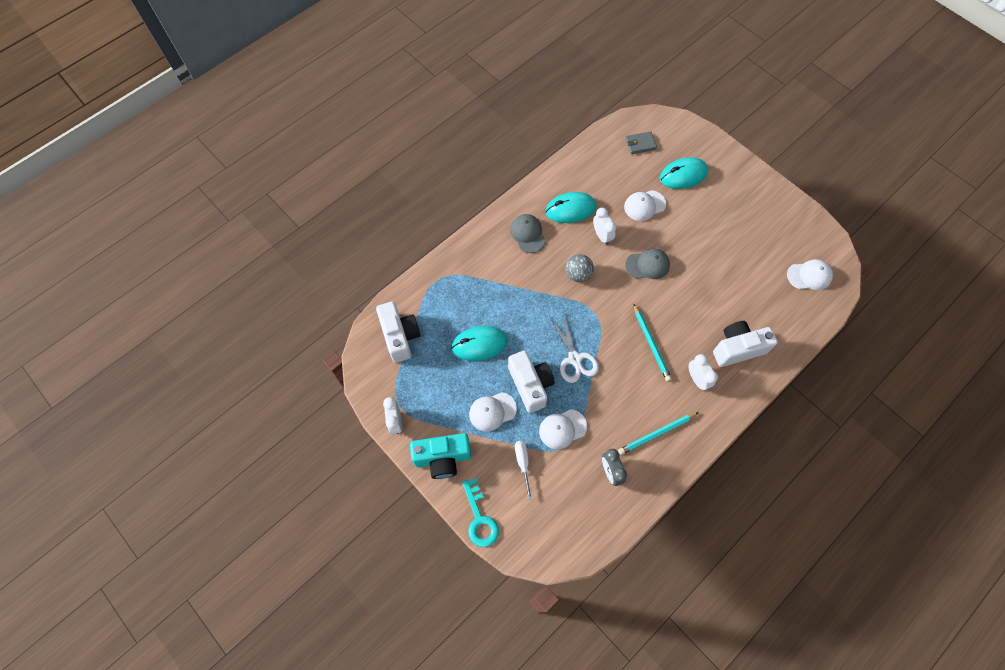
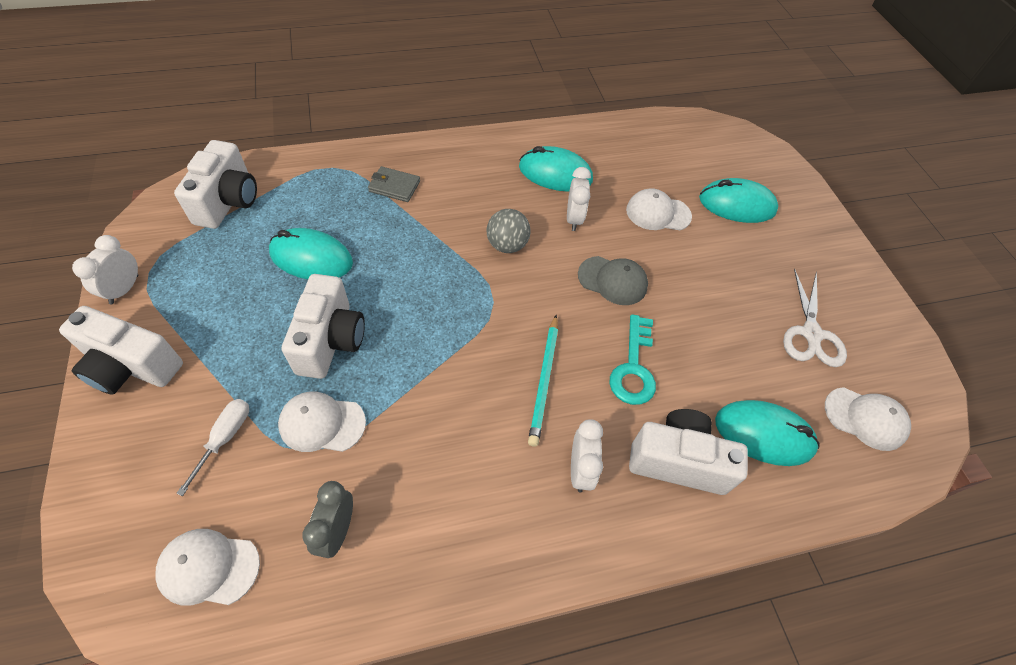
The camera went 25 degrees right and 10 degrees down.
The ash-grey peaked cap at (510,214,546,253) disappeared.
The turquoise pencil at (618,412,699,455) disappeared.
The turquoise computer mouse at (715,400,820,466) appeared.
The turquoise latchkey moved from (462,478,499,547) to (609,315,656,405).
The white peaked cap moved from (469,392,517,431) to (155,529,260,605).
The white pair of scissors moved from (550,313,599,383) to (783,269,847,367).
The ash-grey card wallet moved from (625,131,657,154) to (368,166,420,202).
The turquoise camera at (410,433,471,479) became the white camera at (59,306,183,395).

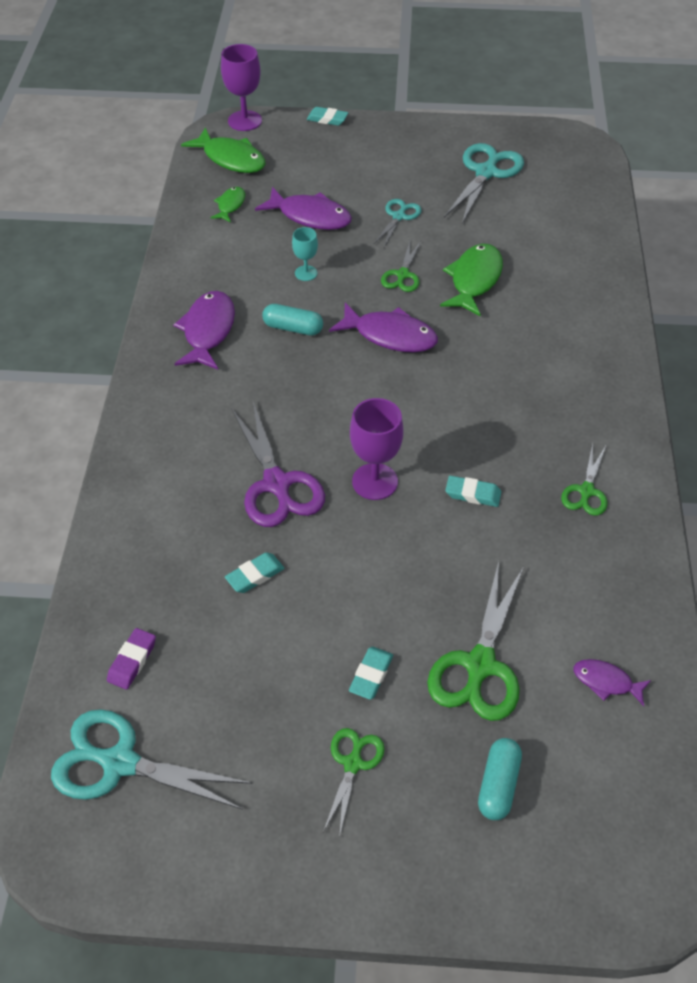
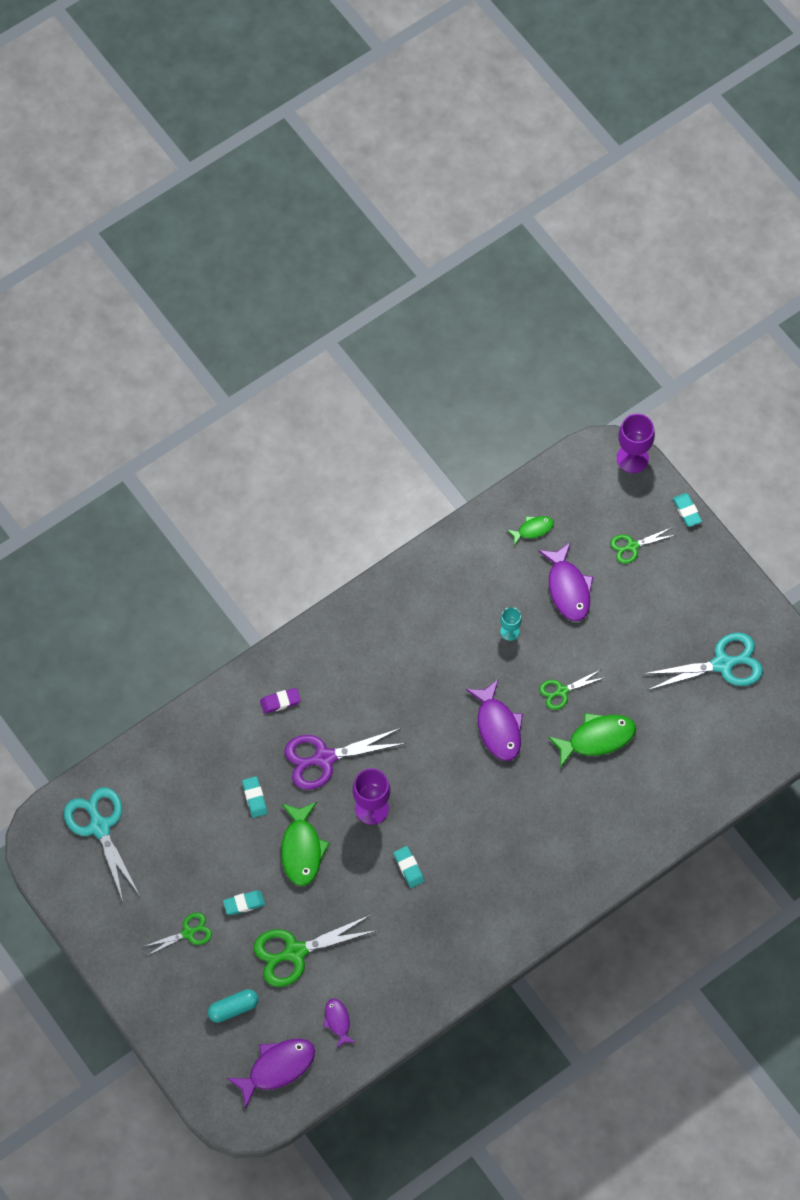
The camera went 50 degrees right and 15 degrees up.
The turquoise capsule at (262,304,323,336) disappeared.
The turquoise pair of scissors at (374,199,421,247) disappeared.
The purple eraser moved from (107,628,156,689) to (260,688,301,714).
The purple toy fish moved from (173,291,235,370) to (227,1039,315,1108).
The leaf-green toy fish moved from (181,127,266,173) to (281,802,330,886).
The leaf-green pair of scissors moved from (561,443,607,516) to (610,527,675,564).
The turquoise eraser at (225,552,284,593) turned 60 degrees clockwise.
The purple pair of scissors at (231,402,325,527) turned 45 degrees clockwise.

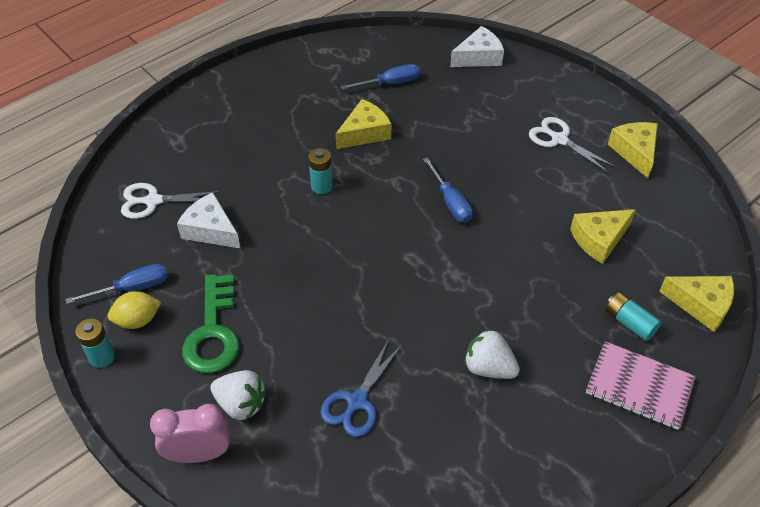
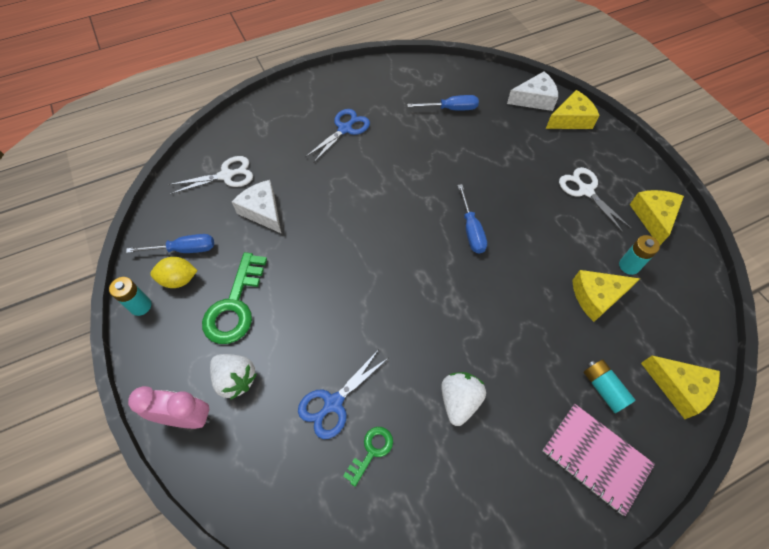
The camera went 15 degrees right and 10 degrees up.
The cobalt pair of scissors at (305,109,370,162) appeared.
The leaf-green latchkey at (343,427,393,487) appeared.
The turquoise battery moved from (308,148,333,194) to (619,235,660,275).
The bright yellow piece of cheese moved from (336,99,391,149) to (546,90,600,129).
The white pair of scissors at (121,183,221,219) turned 150 degrees clockwise.
The white toy strawberry at (464,329,520,379) turned 60 degrees clockwise.

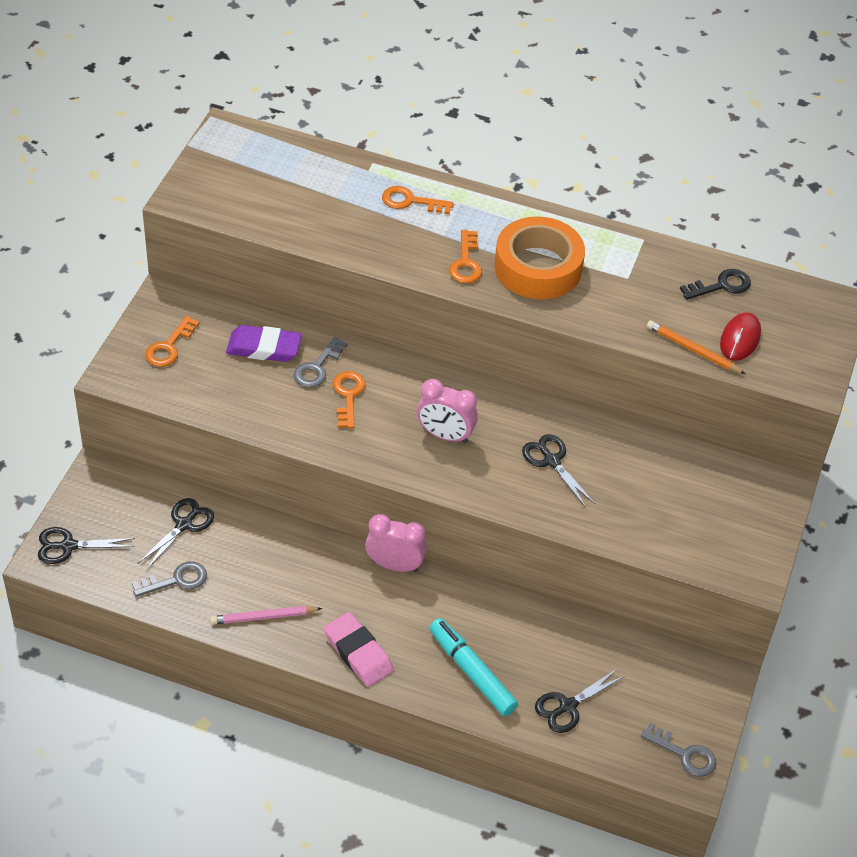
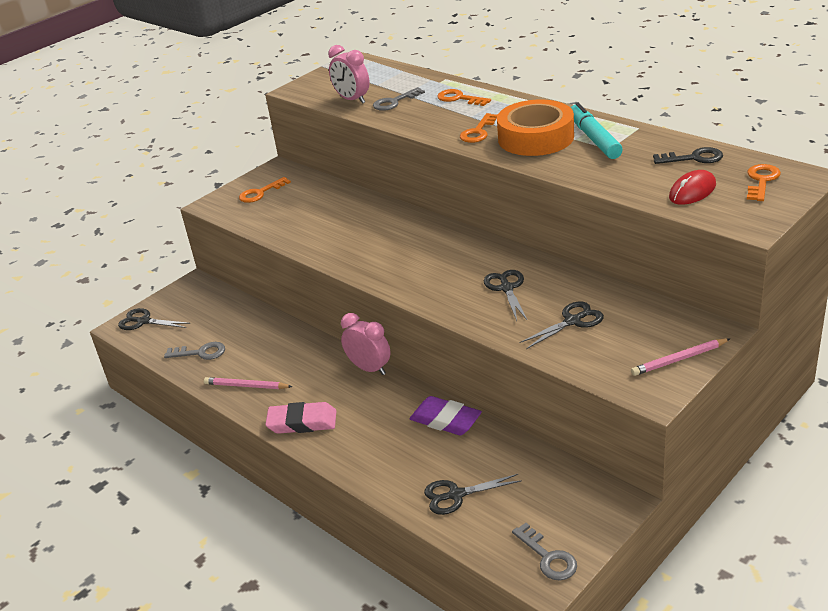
The camera went 30 degrees right and 15 degrees down.
The bright orange pencil at (647,320,745,374) disappeared.
The rosy pencil at (631,338,731,376) appeared.
The ebony pair of scissors moved from (138,498,214,569) to (519,301,604,349).
The purple eraser moved from (226,325,302,362) to (410,396,482,436).
The ash-grey latchkey moved from (294,337,348,388) to (373,87,425,111).
The bright orange latchkey moved from (333,371,365,429) to (747,164,781,201).
The rosy bedside clock moved from (417,379,478,443) to (328,45,370,104).
The turquoise marker pen moved from (430,618,518,716) to (570,103,623,159).
The rosy eraser at (324,612,394,687) turned 75 degrees counterclockwise.

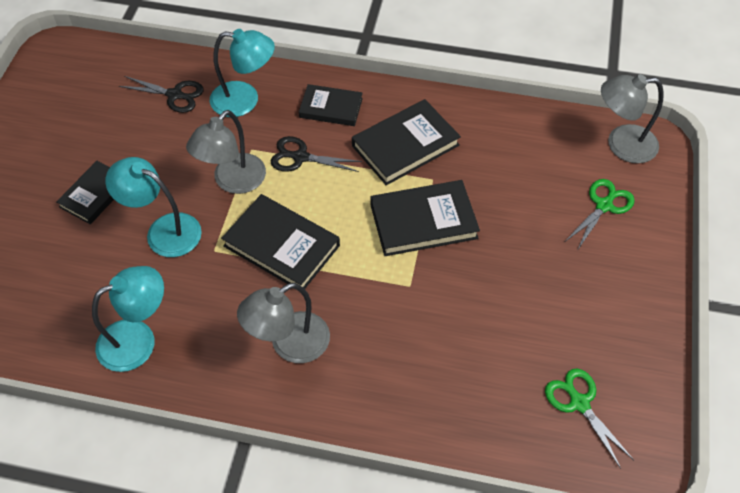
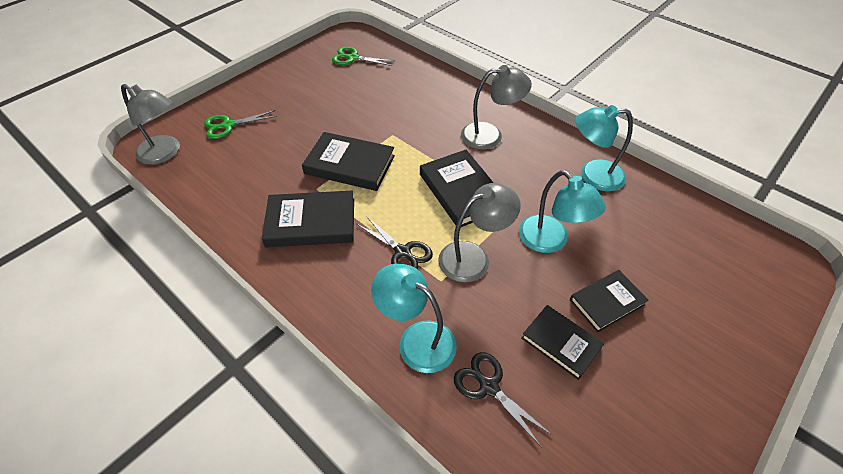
The camera went 150 degrees left and 5 degrees down.
The ebony book moved from (299,84,363,126) to (521,305,604,380).
The leaf-green pair of scissors at (545,369,634,469) turned 105 degrees clockwise.

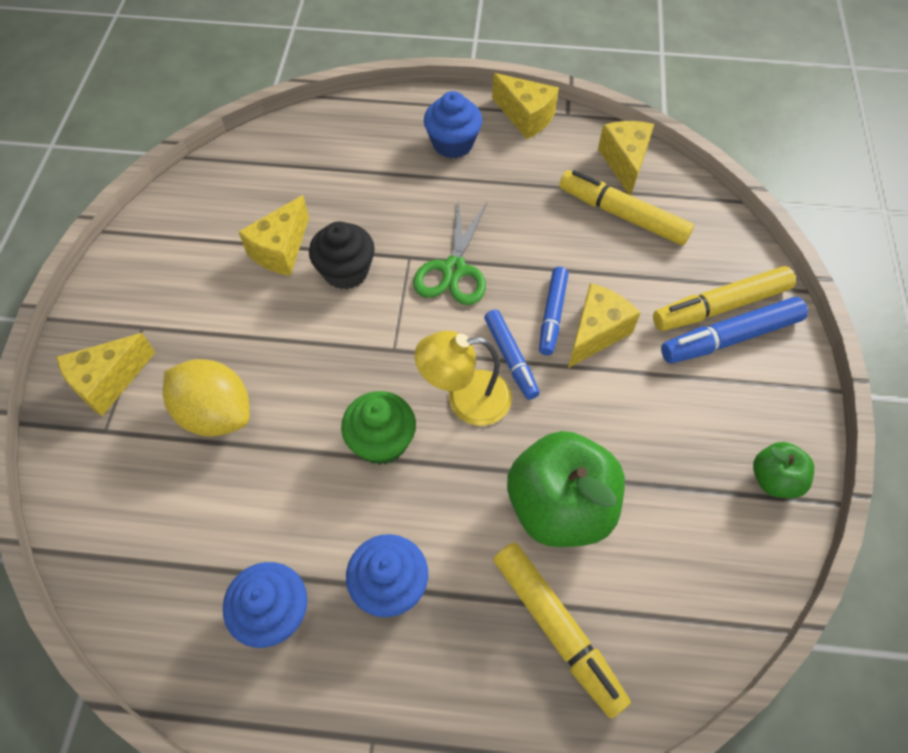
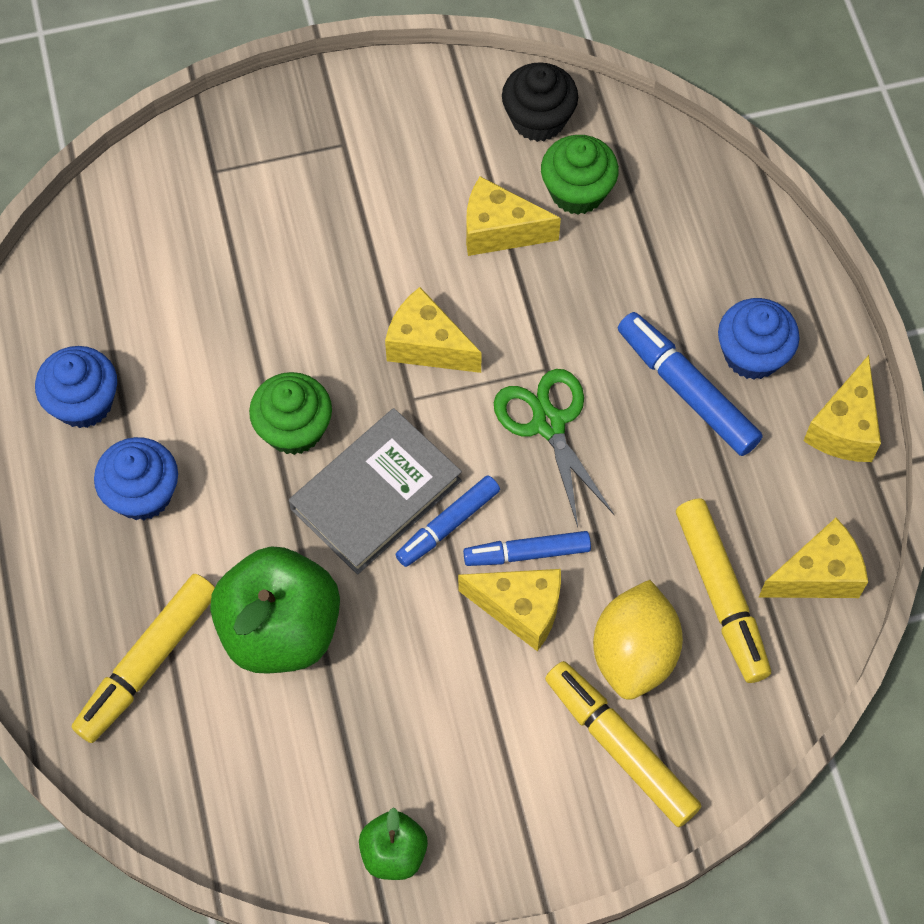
The camera went 70 degrees right and 5 degrees up.
The leaf-green fairy cake at (541,135,619,215) appeared.
The bright yellow piece of cheese moved from (57,333,156,416) to (385,287,482,373).
The bright yellow lemon moved from (163,359,250,437) to (593,580,683,700).
The ebony fairy cake moved from (309,221,375,289) to (502,62,578,142).
The cobalt marker pen moved from (661,297,808,363) to (618,312,763,456).
The bright yellow lamp at (415,331,512,426) was replaced by the ash-grey book at (289,408,462,574).
The leaf-green pair of scissors at (413,200,487,305) turned 75 degrees clockwise.
The bright yellow marker pen at (559,170,694,246) turned 150 degrees clockwise.

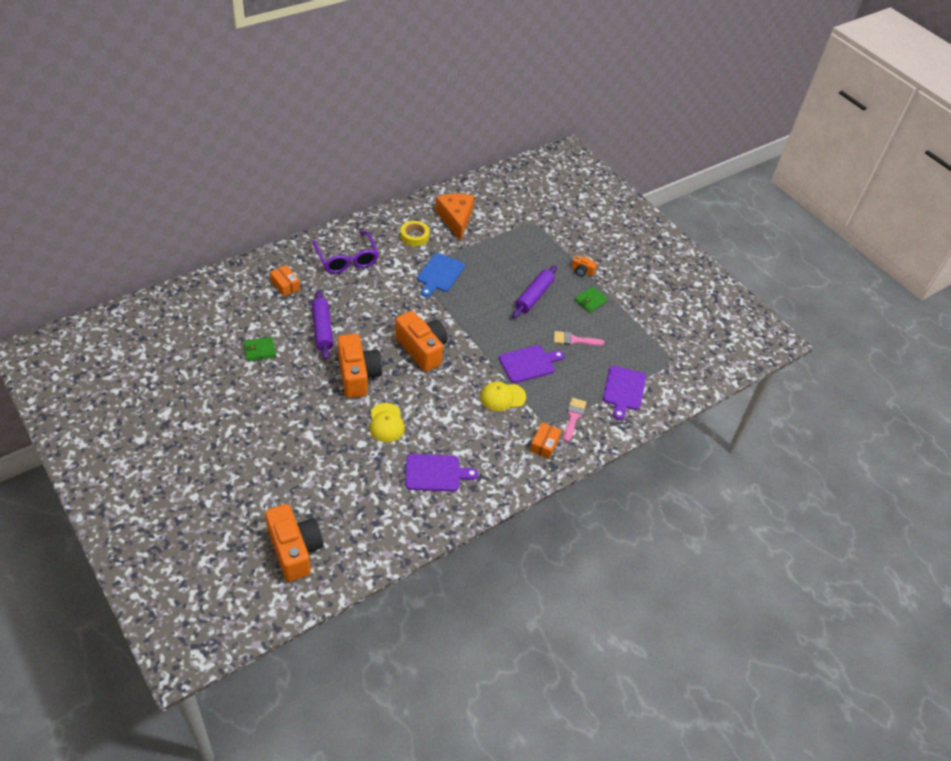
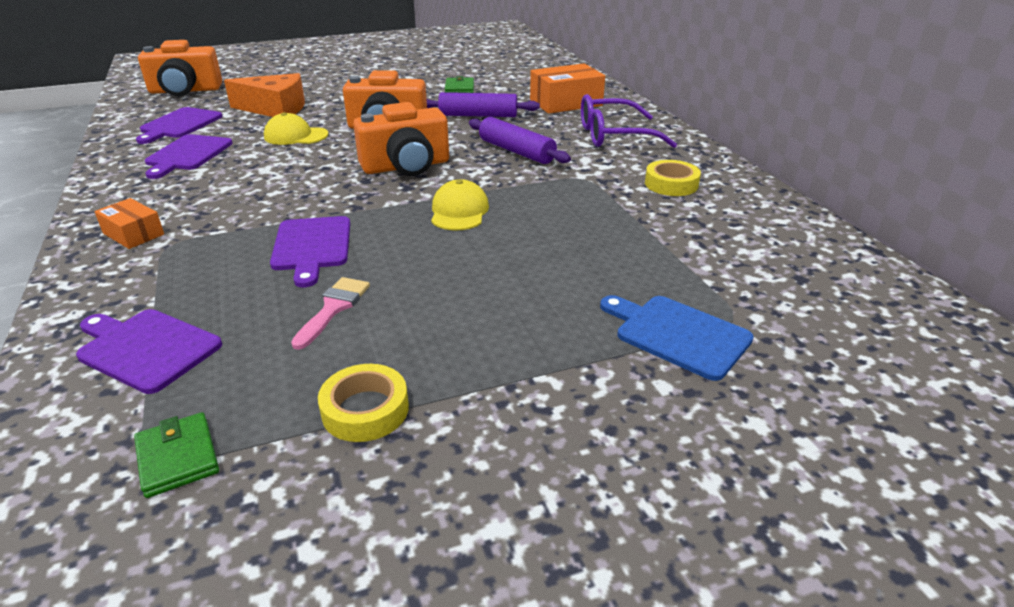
The camera went 110 degrees right and 15 degrees down.
The rosy paintbrush at (564,398,586,442) disappeared.
The bright orange camera at (571,255,597,277) disappeared.
The purple cutting board at (136,107,223,144) appeared.
The bright yellow sticky tape at (318,364,409,442) appeared.
The cobalt cutting board moved from (417,253,465,297) to (600,295,754,381).
The bright orange piece of cheese moved from (435,194,474,241) to (224,73,305,117).
The bright yellow peaked cap moved from (480,382,526,411) to (431,179,489,231).
The purple rolling pin moved from (512,265,557,318) to (469,117,571,164).
The leaf-green card wallet moved from (574,287,608,313) to (134,412,219,498).
The bright orange box at (270,265,300,297) changed to 1.75 times the size.

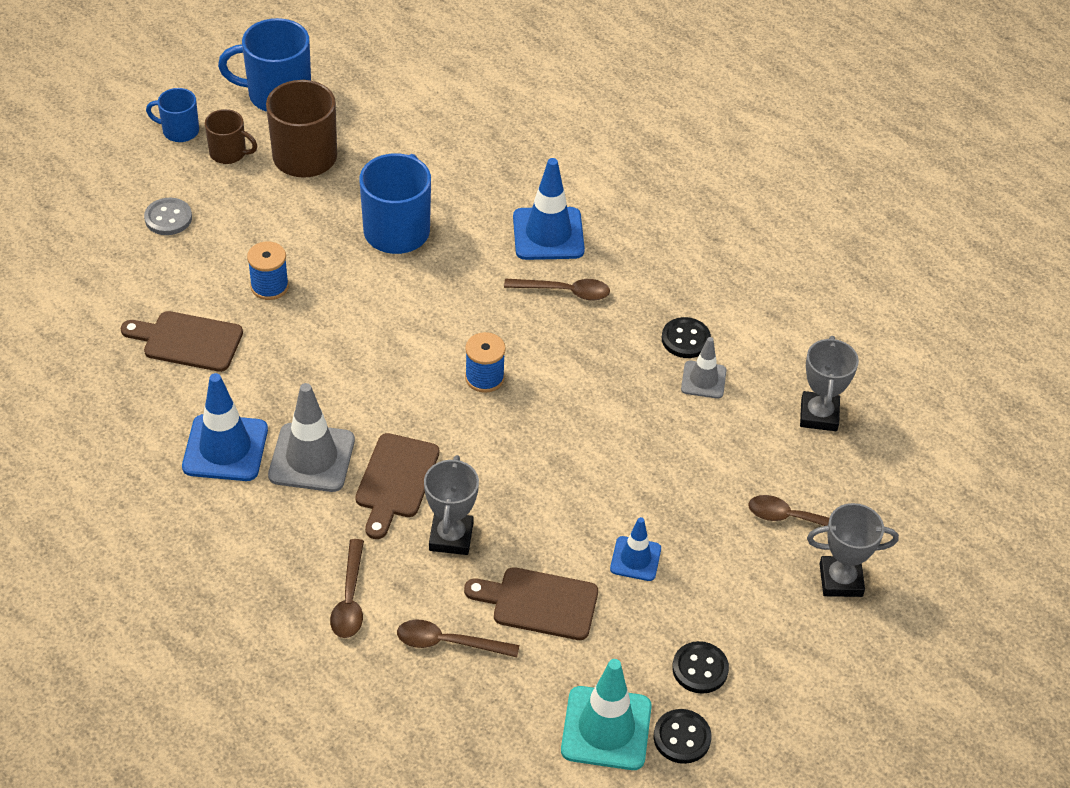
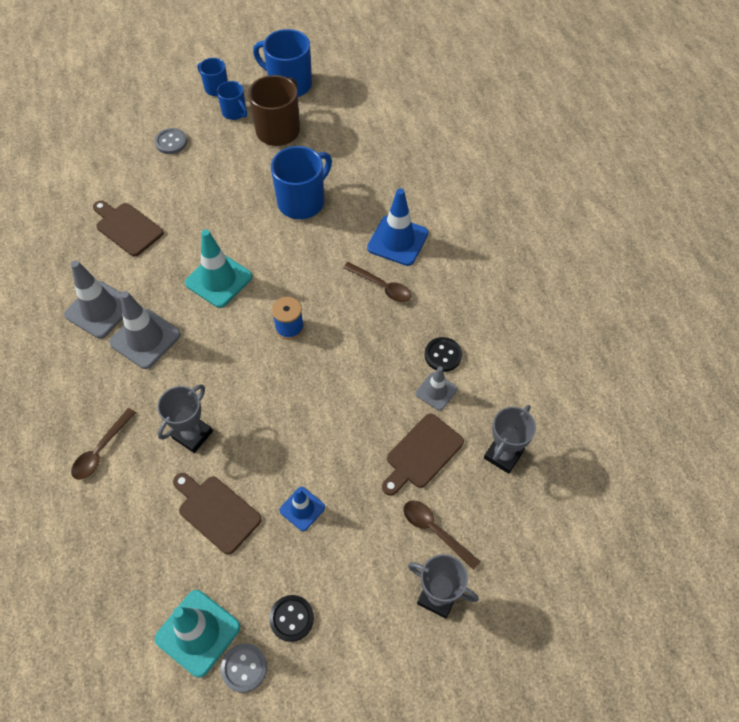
The camera went 30 degrees right and 10 degrees up.
The cobalt reel of thread at (247,241,289,300) disappeared.
The dark brown tablespoon at (397,619,519,657) disappeared.
The turquoise safety cone at (185,229,252,308) appeared.
The dark brown cutting board moved from (355,433,439,539) to (382,414,464,496).
The cobalt safety cone at (182,373,268,481) became the ash-grey safety cone at (64,260,123,338).
The dark brown mug at (205,109,257,164) became the cobalt mug at (217,81,247,120).
The ebony shirt button at (654,709,712,764) became the ash-grey shirt button at (221,643,267,693).

